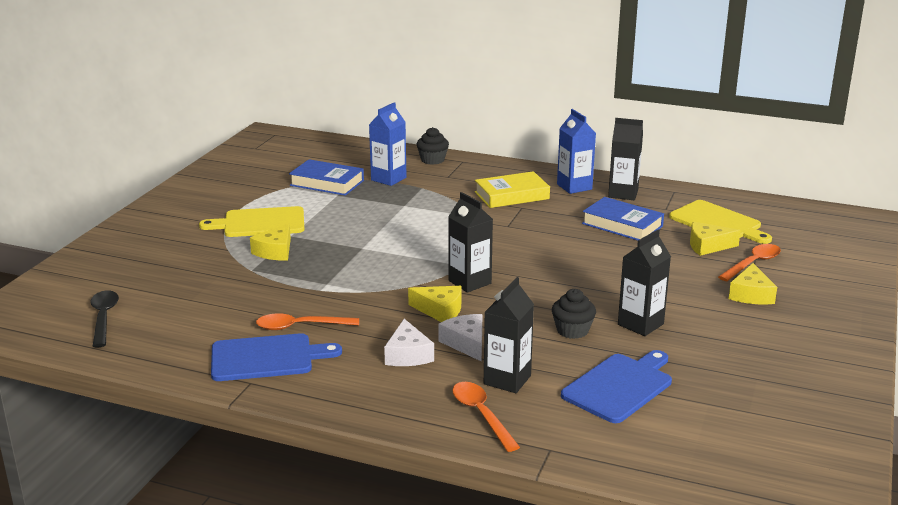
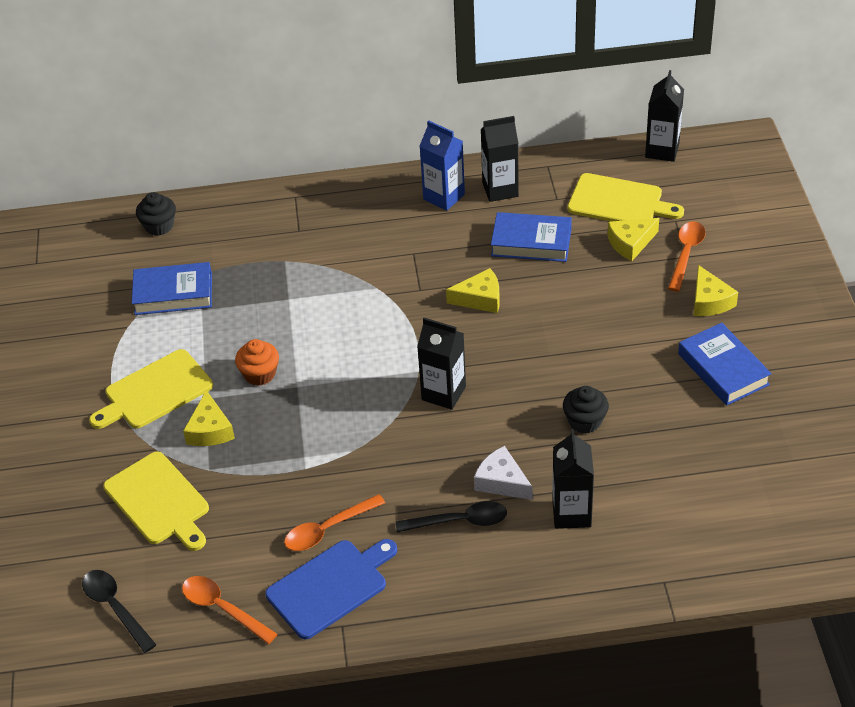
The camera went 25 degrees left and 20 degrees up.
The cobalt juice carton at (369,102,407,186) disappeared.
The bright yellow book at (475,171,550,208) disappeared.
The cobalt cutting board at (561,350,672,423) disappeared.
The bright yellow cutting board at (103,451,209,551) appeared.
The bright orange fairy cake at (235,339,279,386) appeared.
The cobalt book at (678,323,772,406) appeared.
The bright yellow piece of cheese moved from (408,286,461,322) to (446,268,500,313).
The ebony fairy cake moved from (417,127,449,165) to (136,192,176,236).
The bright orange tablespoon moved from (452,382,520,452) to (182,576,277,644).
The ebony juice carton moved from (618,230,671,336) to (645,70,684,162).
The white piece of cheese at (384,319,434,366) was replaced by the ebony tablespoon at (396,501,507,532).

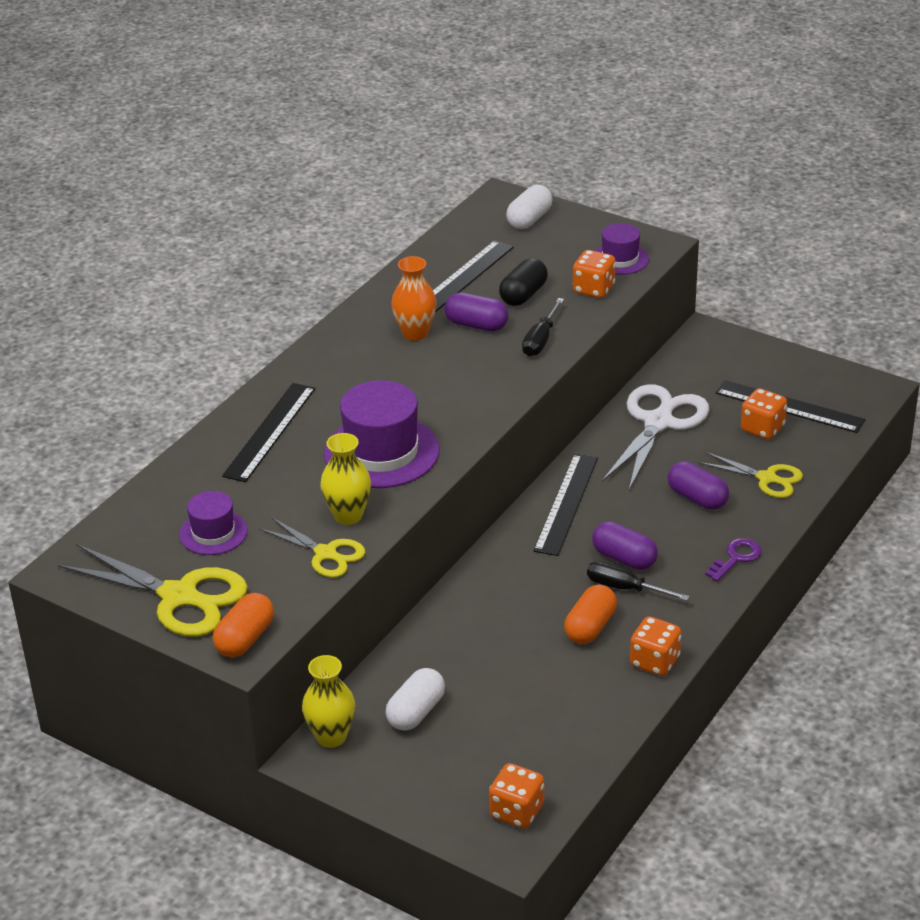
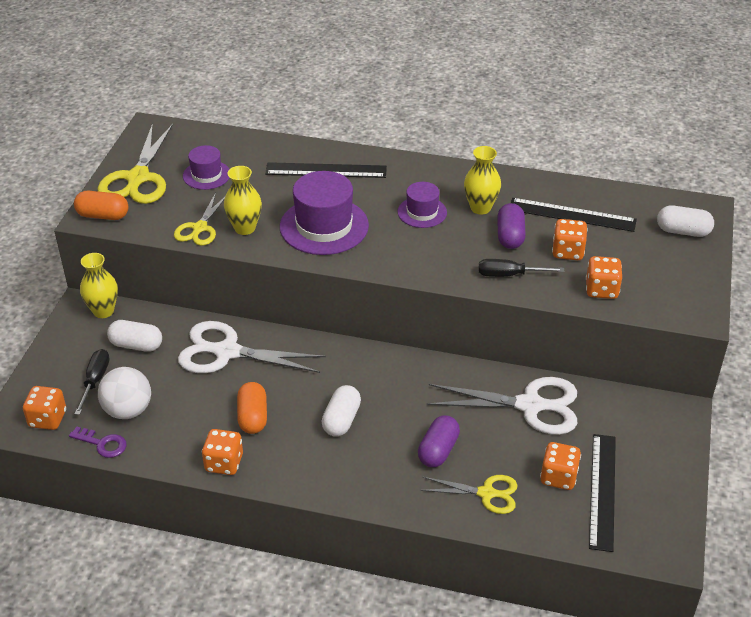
The camera went 70 degrees right and 5 degrees up.
The ebony ruler at (533,454,598,556) disappeared.
The white sphere at (98,367,151,419) appeared.
The white pair of scissors at (178,321,326,373) appeared.
The ebony hand screwdriver moved from (587,561,690,601) to (74,349,110,415).
The purple tall hat moved from (595,223,649,275) to (398,182,447,228).
The purple latchkey moved from (705,538,762,582) to (69,427,127,458).
The ebony capsule at (499,258,548,306) was replaced by the bright orange die at (552,219,588,260).
The bright orange vase at (391,256,437,341) became the bright yellow vase at (464,146,501,214).
The purple capsule at (592,521,658,570) became the white capsule at (321,385,361,436).
The bright orange capsule at (564,585,617,644) turned 75 degrees clockwise.
The bright yellow pair of scissors at (698,452,803,498) turned 90 degrees counterclockwise.

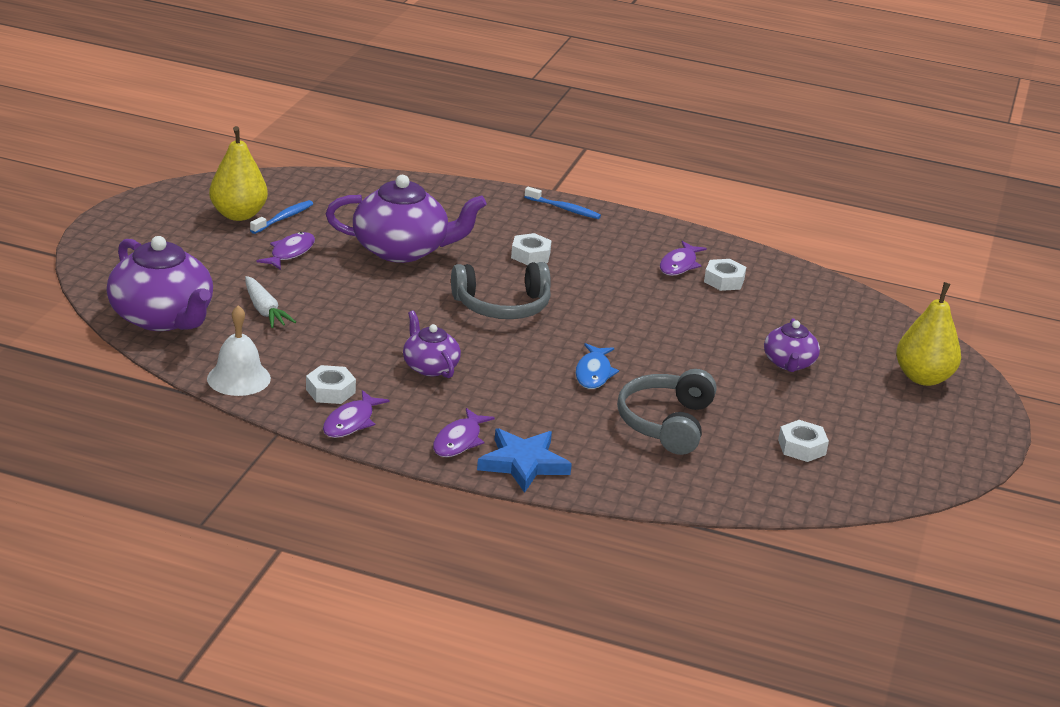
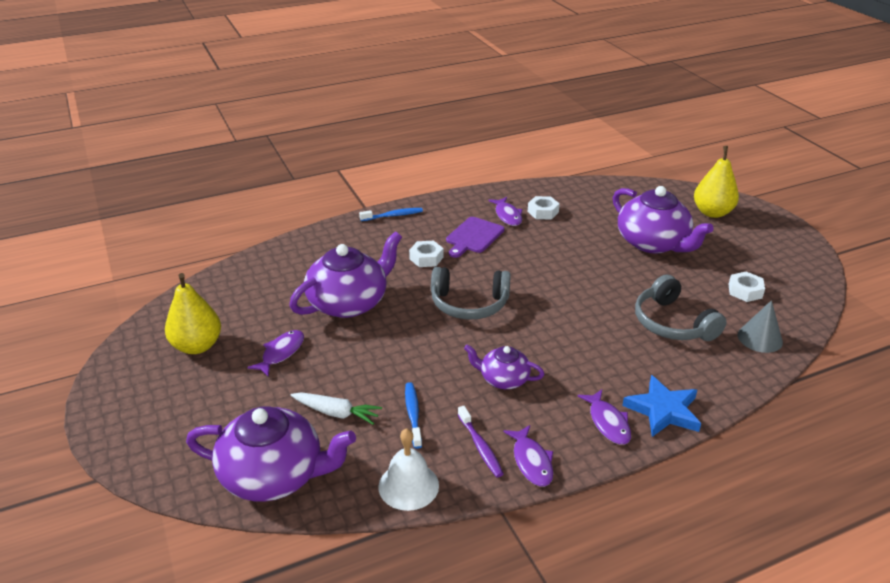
The camera went 40 degrees left and 5 degrees up.
The cobalt toy fish at (575,343,619,389) disappeared.
The purple cutting board at (446,217,505,258) appeared.
The ash-grey cone at (738,300,783,353) appeared.
The cobalt toothbrush moved from (250,200,313,234) to (405,382,422,449).
The white hex nut at (306,365,356,404) was replaced by the purple toothbrush at (457,406,504,477).
The purple toy fish at (256,232,315,270) turned 45 degrees clockwise.
The ash-grey headset at (451,262,551,319) turned 60 degrees clockwise.
The purple teapot at (764,318,820,372) changed to 1.84 times the size.

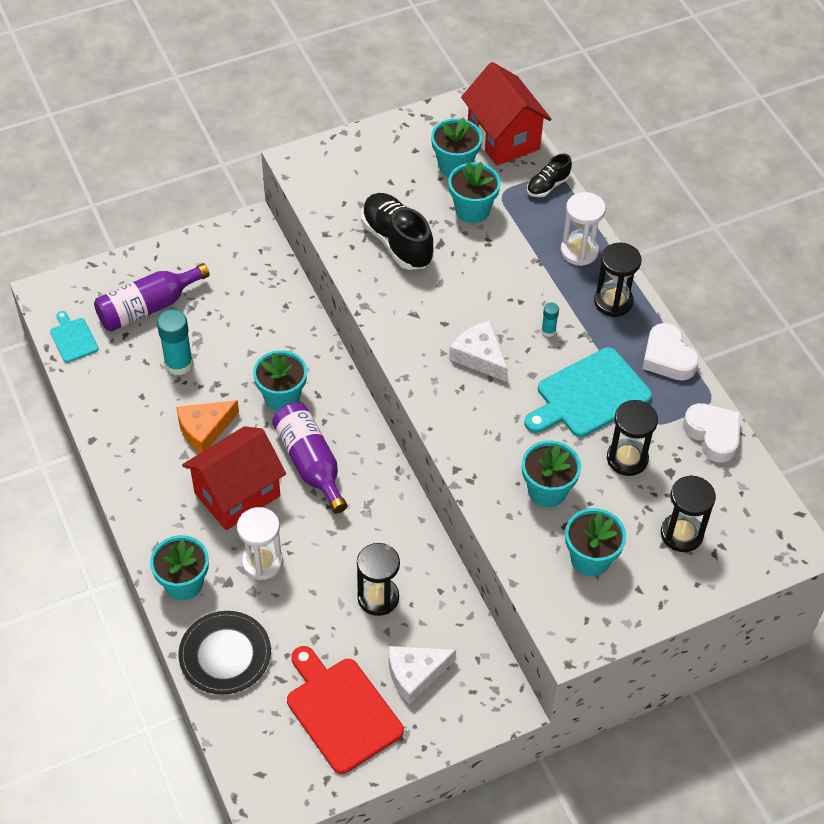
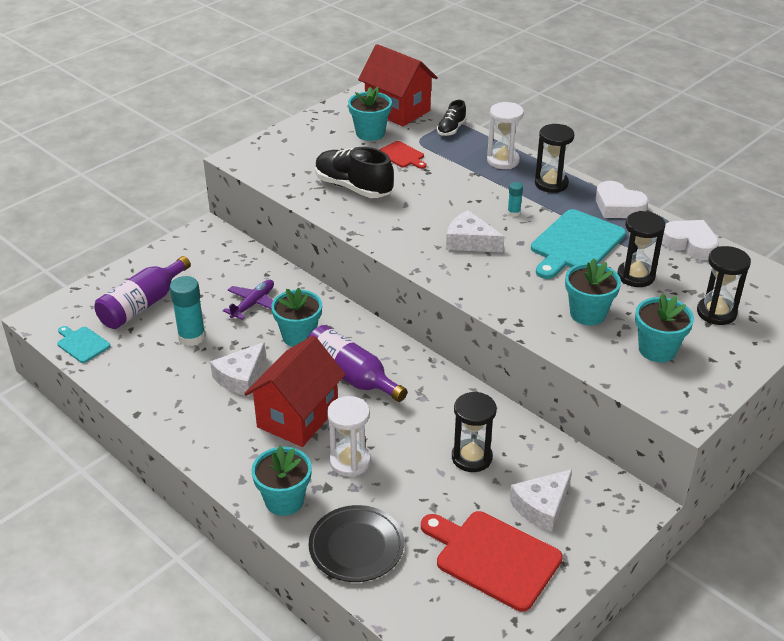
The camera went 20 degrees left and 15 degrees down.
The purple plane at (223,280,274,320) appeared.
The turquoise plant pot at (448,162,501,223) was replaced by the scarlet cutting board at (379,141,427,169).
The bright orange piece of cheese at (176,400,239,453) became the white piece of cheese at (210,342,266,396).

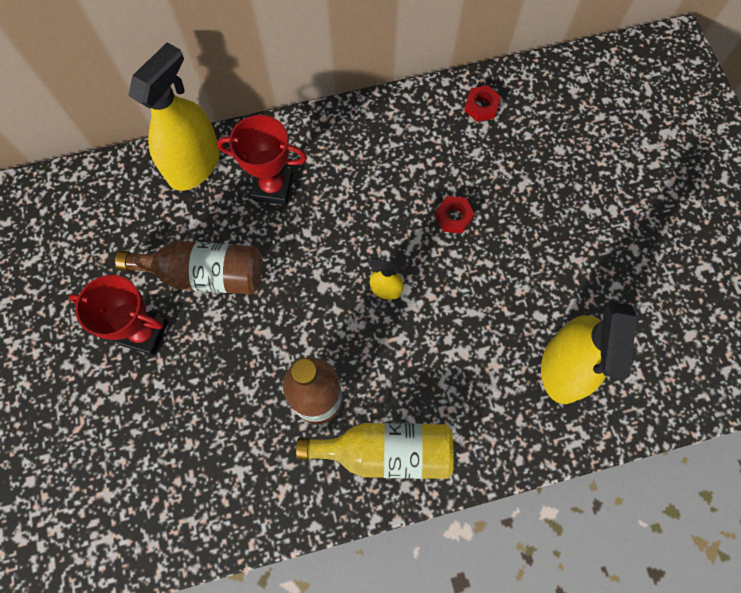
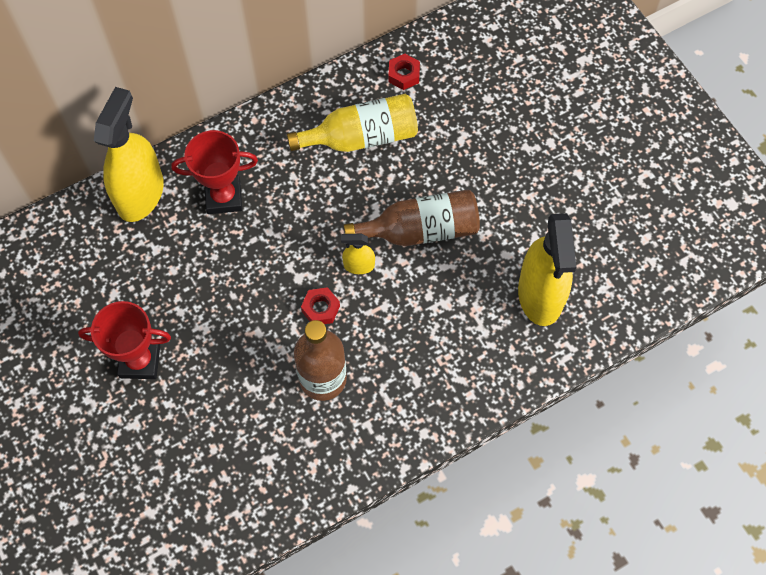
The camera went 15 degrees left and 5 degrees down.
The dark brown bottle moved from (115,241,262,295) to (343,189,480,246).
The bright yellow bottle moved from (296,423,454,479) to (287,94,418,152).
The scarlet hex nut moved from (435,196,475,233) to (301,287,340,324).

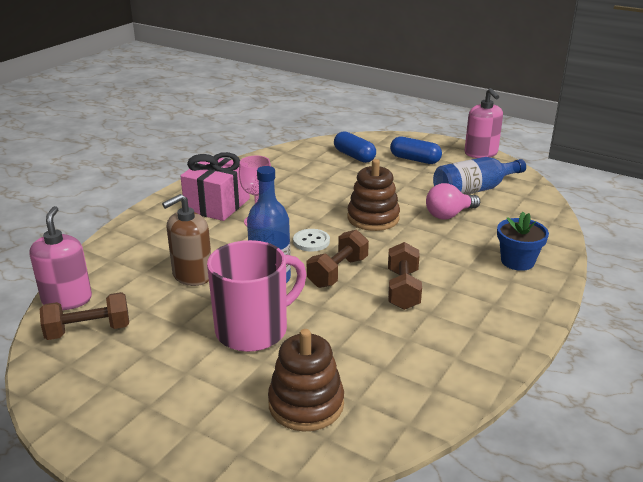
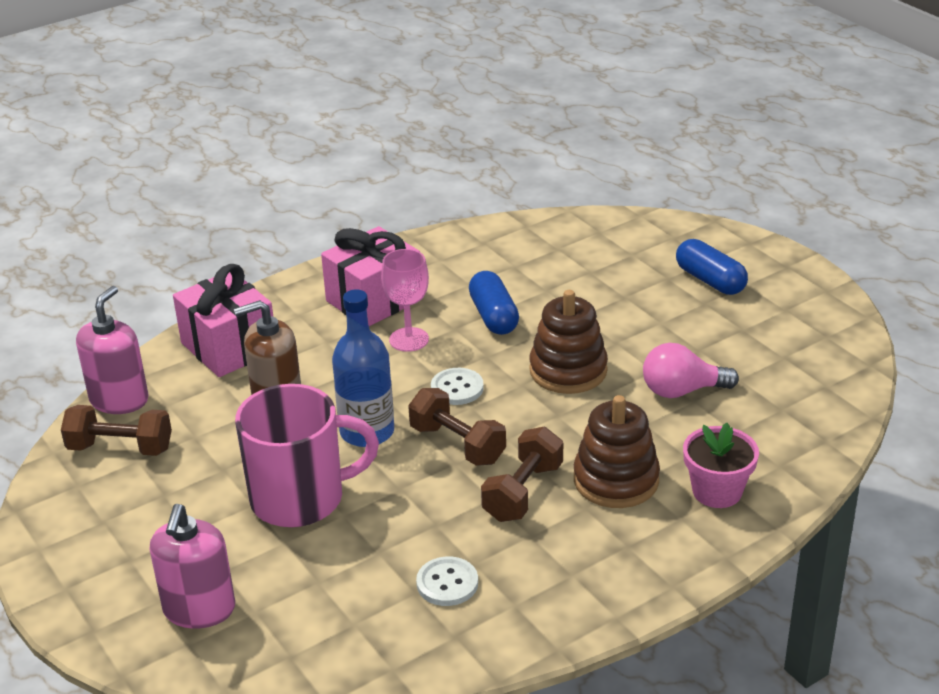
The camera went 25 degrees right and 5 degrees up.
The cobalt bottle at (433,157,526,195) disappeared.
The rosy wrapped gift at (173,264,273,377) appeared.
The white shirt button at (416,556,478,606) appeared.
The dark brown stacking toy moved from (268,329,344,432) to (574,395,660,508).
The cobalt capsule moved from (334,131,376,163) to (469,271,519,335).
The rosy soap dispenser moved from (465,88,503,158) to (150,504,235,629).
The cobalt plant pot at (497,212,549,271) became the rosy plant pot at (683,423,759,508).
The dark brown free weight at (307,230,369,288) turned 75 degrees clockwise.

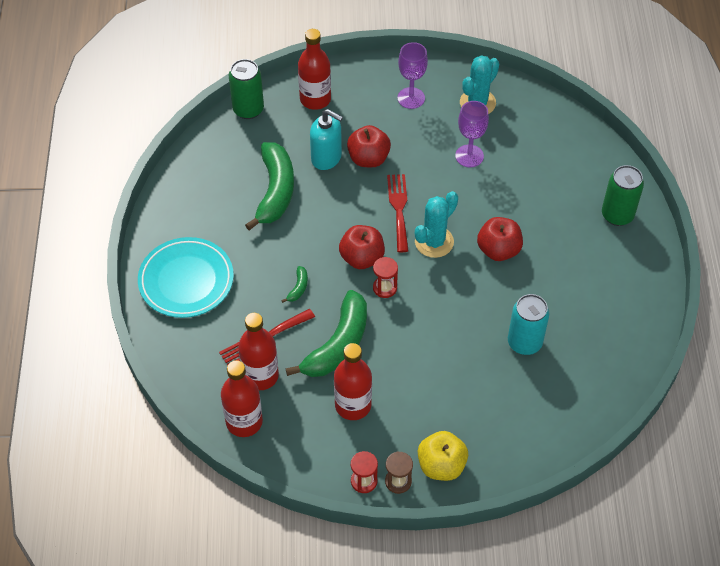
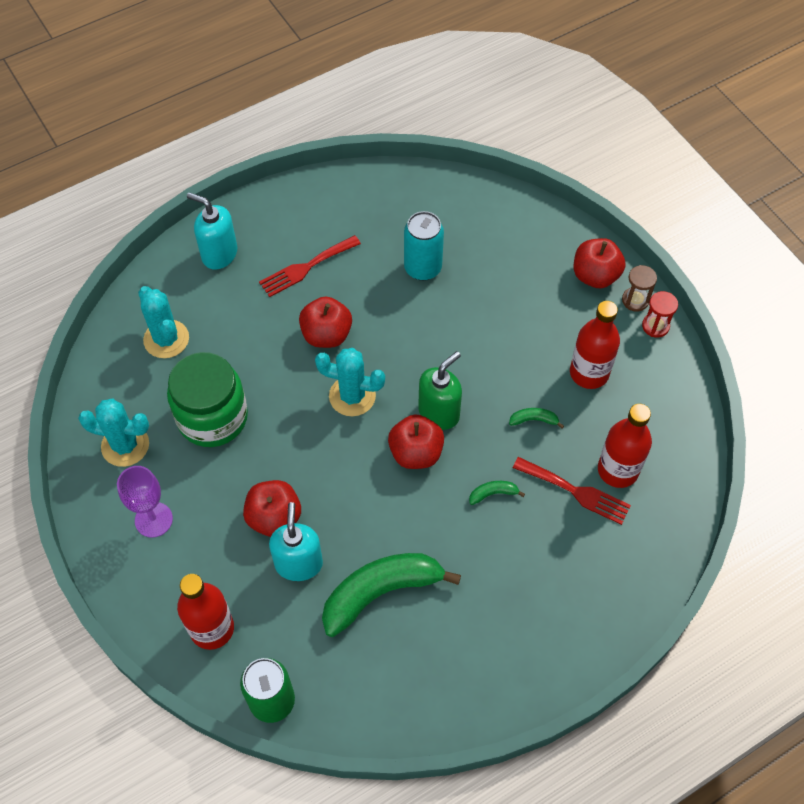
The camera went 120 degrees left and 5 degrees up.
The turquoise plate at (138,237,234,318) disappeared.
The scarlet bottle at (221,360,263,437) disappeared.
The turquoise prickly plant at (138,286,189,358) appeared.
The scarlet dinner fork moved from (387,174,409,252) to (259,235,361,297).
The scarlet sandglass at (373,257,398,298) was replaced by the leaf-green soap dispenser at (418,351,462,430).
The purple chalice at (455,101,489,167) was replaced by the leaf-green jam jar at (167,352,248,447).
The leaf-green soda can at (602,165,644,226) was replaced by the turquoise soap dispenser at (187,192,237,270).
The bright yellow apple at (418,431,468,481) became the scarlet apple at (574,238,626,288).
The leaf-green banana fruit at (285,290,367,377) changed to 0.41 times the size.

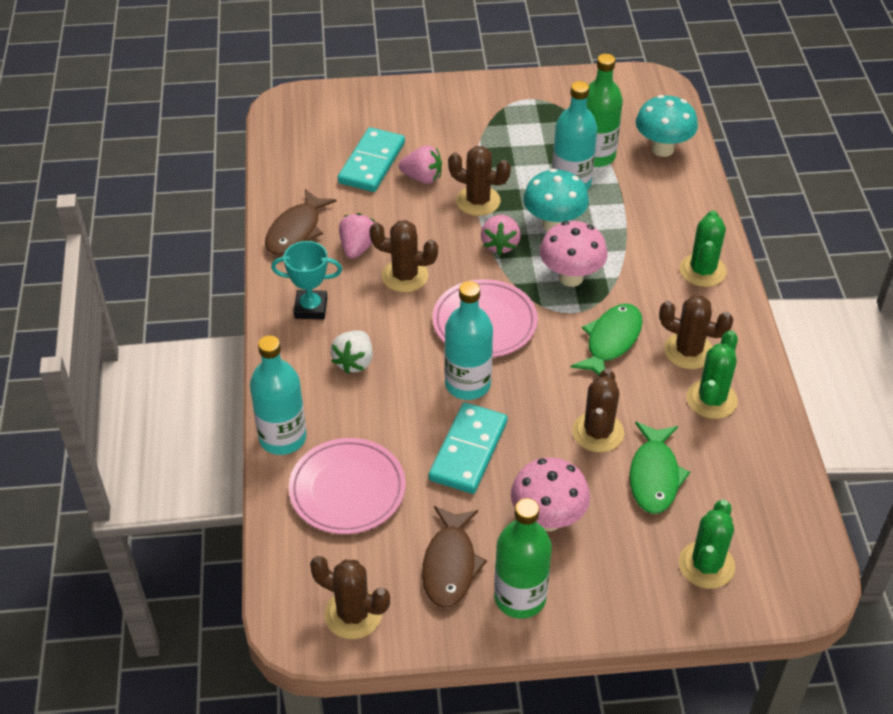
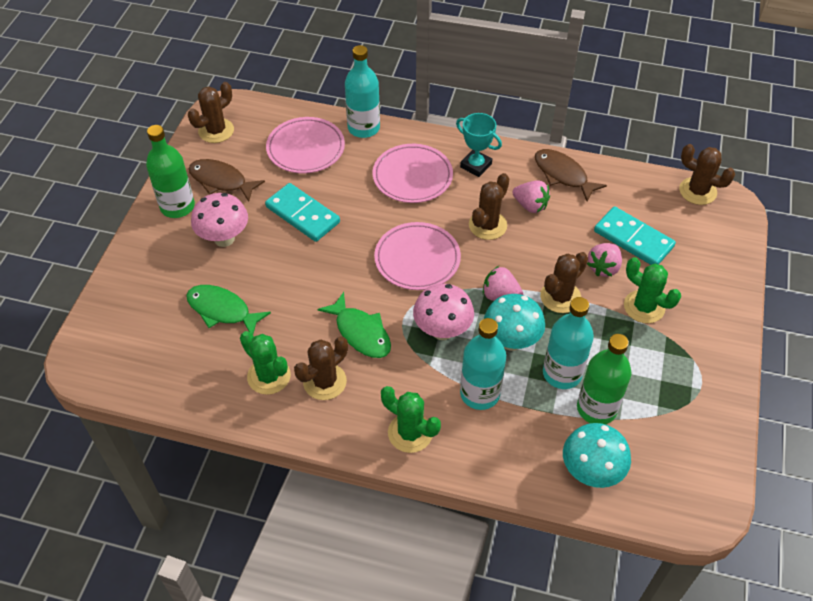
The camera went 110 degrees right and 5 degrees up.
The turquoise bottle moved from (445,281,493,400) to (460,318,506,410).
The dark brown prickly plant moved from (572,368,624,453) to (679,144,735,205).
The leaf-green prickly plant moved from (679,499,735,589) to (624,257,681,323).
The white toy strawberry at (331,330,373,374) was replaced by the rosy plate at (373,144,453,203).
The turquoise award cup at (271,241,342,319) turned 75 degrees counterclockwise.

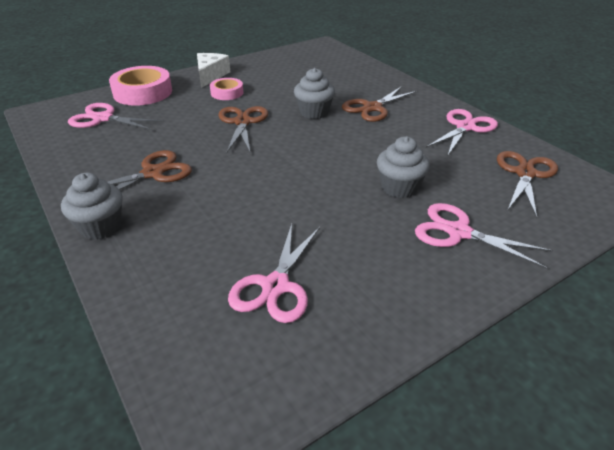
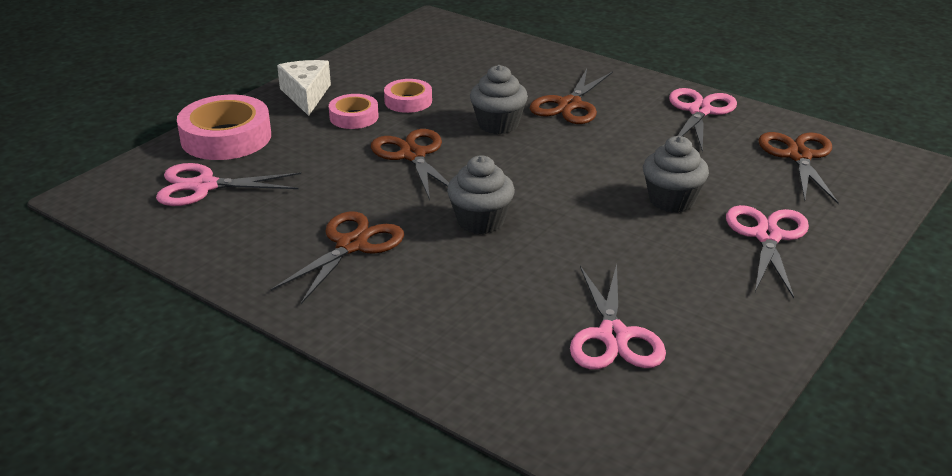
The camera went 20 degrees left and 5 degrees down.
The rosy sticky tape at (384,79,432,113) appeared.
The ash-grey fairy cake moved from (61,173,123,240) to (447,156,515,234).
The rosy pair of scissors at (415,203,553,269) turned 90 degrees clockwise.

